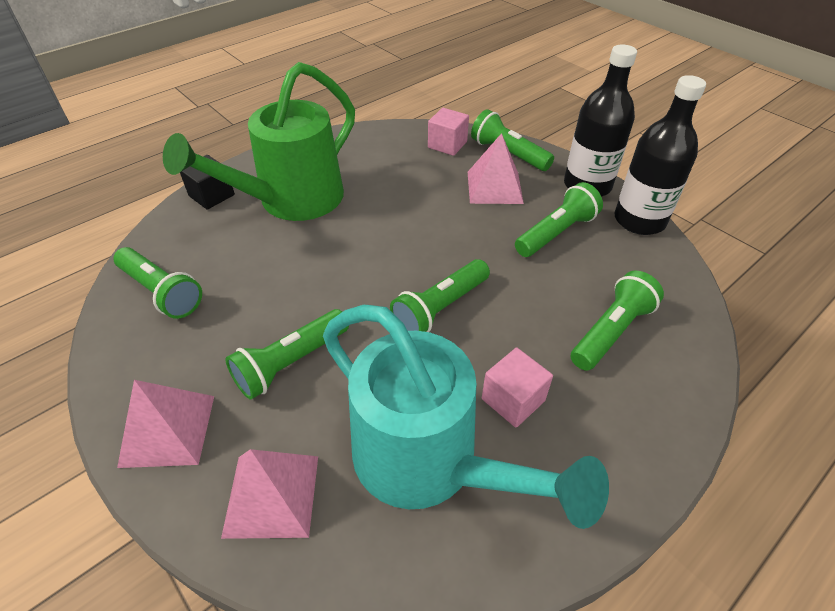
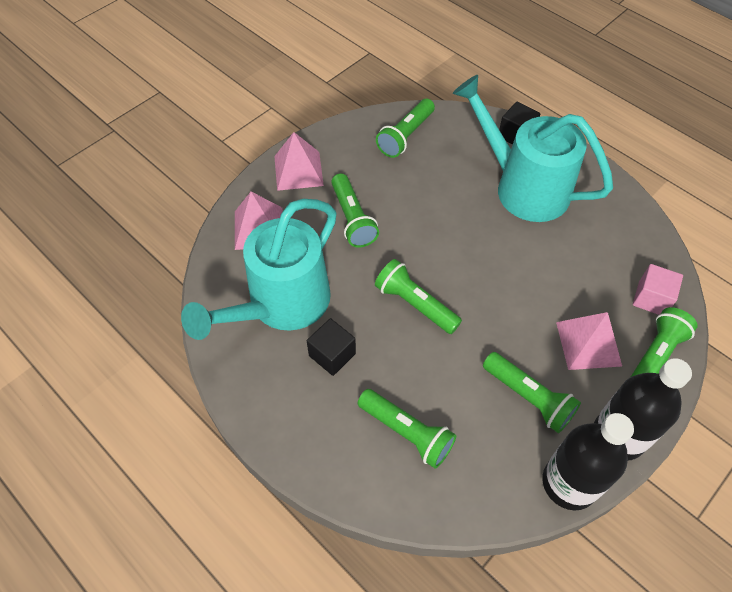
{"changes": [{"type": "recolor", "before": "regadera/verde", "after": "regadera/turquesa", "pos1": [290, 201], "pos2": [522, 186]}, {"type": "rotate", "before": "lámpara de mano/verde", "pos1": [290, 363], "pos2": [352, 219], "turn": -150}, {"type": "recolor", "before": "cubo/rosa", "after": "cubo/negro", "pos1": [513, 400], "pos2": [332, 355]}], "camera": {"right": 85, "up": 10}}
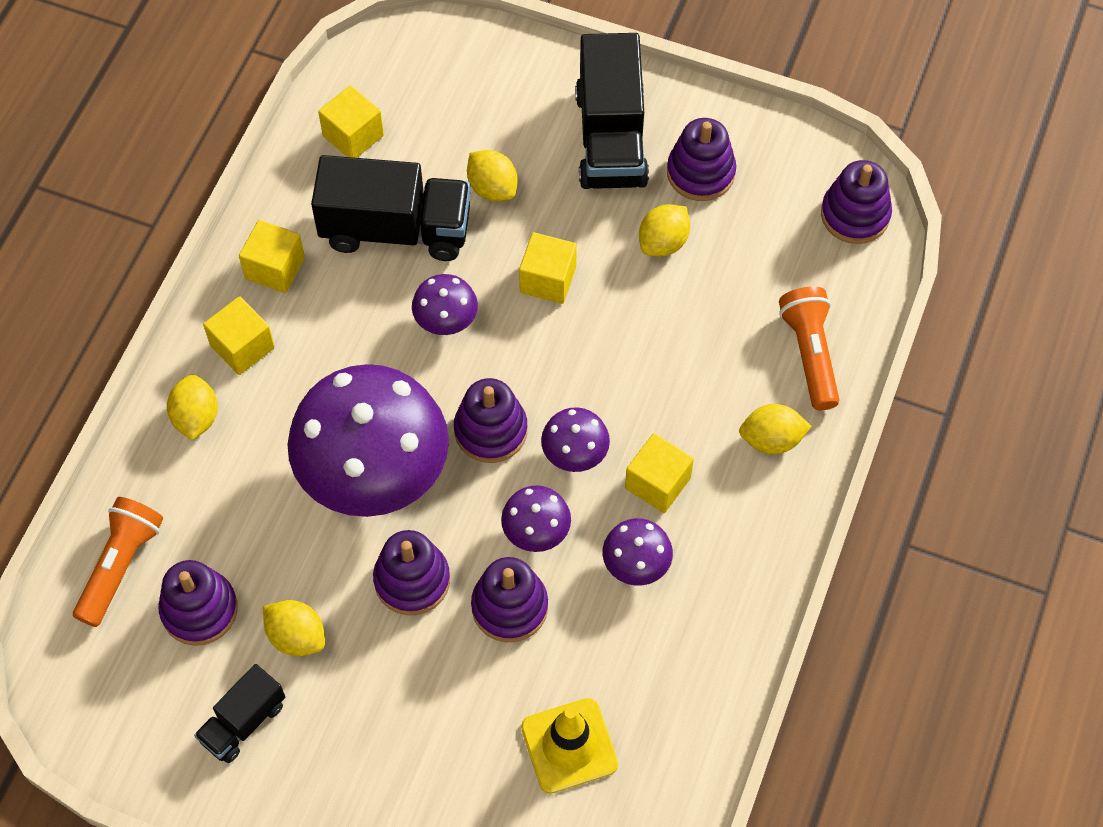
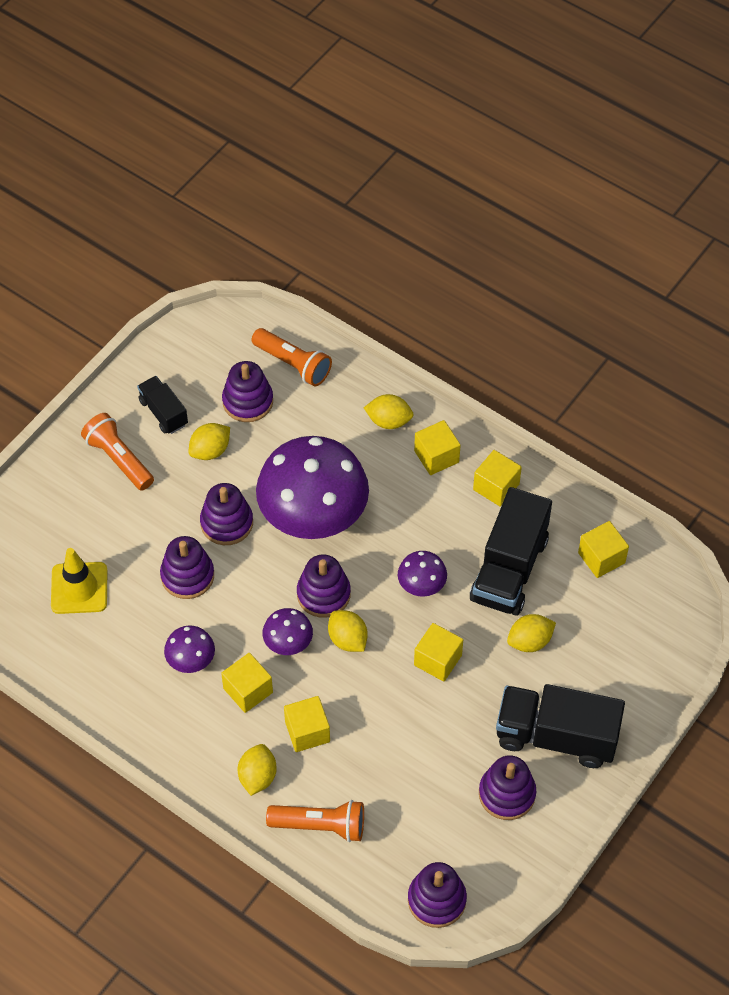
{"changes": [{"type": "move", "before": "limón/amarillo", "pos1": [663, 242], "pos2": [347, 639]}, {"type": "delete", "before": "seta/morado", "pos1": [536, 531]}, {"type": "insert", "after": "lámpara de mano/naranja", "pos2": [119, 459]}, {"type": "insert", "after": "cubo/amarillo", "pos2": [307, 731]}], "camera": {"right": 105, "up": -5}}
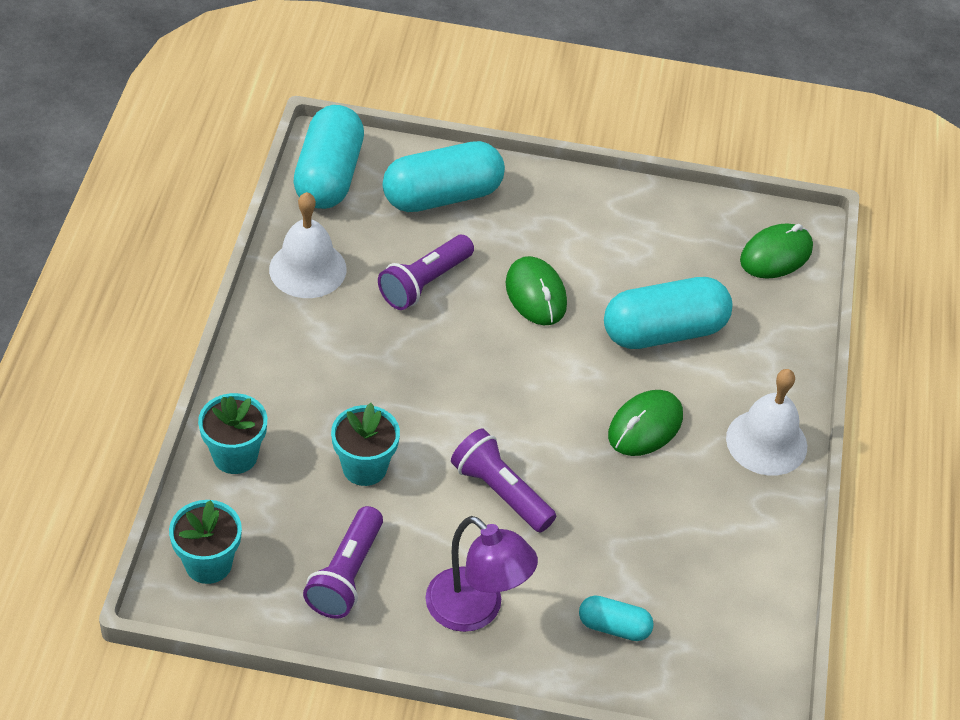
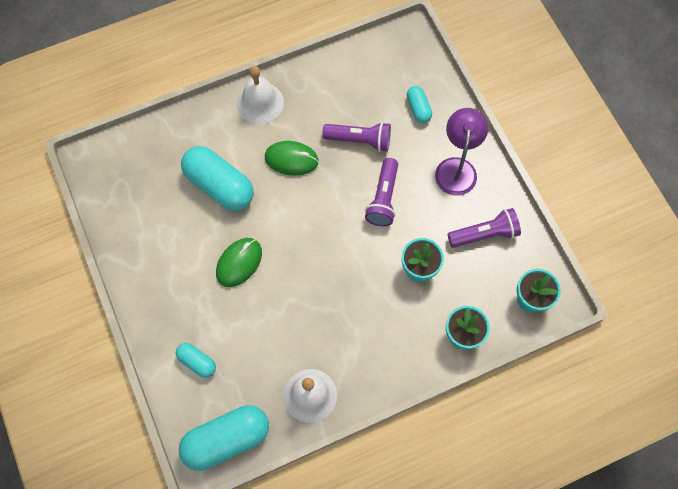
{"changes": [{"type": "resize", "before": "cápsula/turquesa", "pos1": [442, 196], "pos2": [197, 362], "scale": 0.5}, {"type": "delete", "before": "ratón/verde", "pos1": [776, 255]}, {"type": "move", "before": "lámpara de mano/morado", "pos1": [425, 283], "pos2": [359, 140]}], "camera": {"right": -120, "up": 20}}
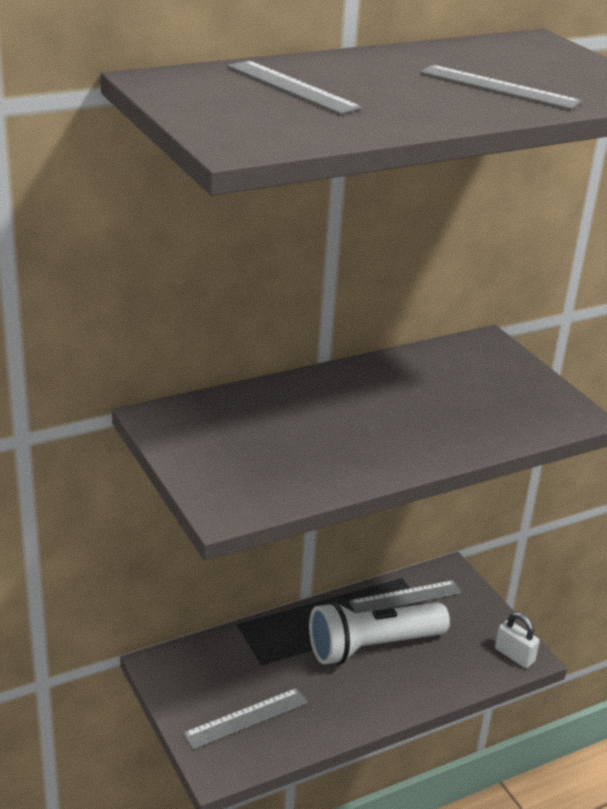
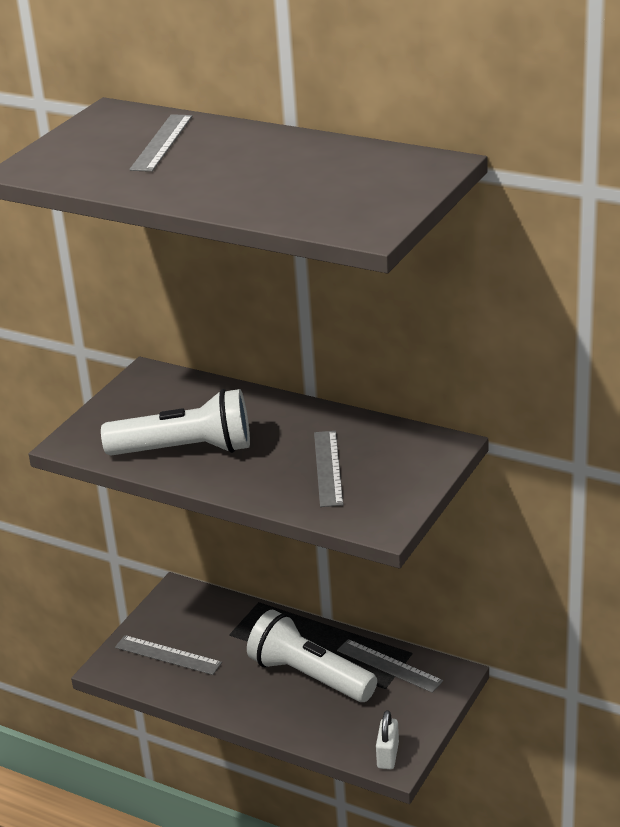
{"changes": [{"type": "move", "before": "regla/gris", "pos1": [499, 87], "pos2": [328, 468]}, {"type": "insert", "after": "lámpara de mano/blanco", "pos2": [186, 450]}], "camera": {"right": 60, "up": 0}}
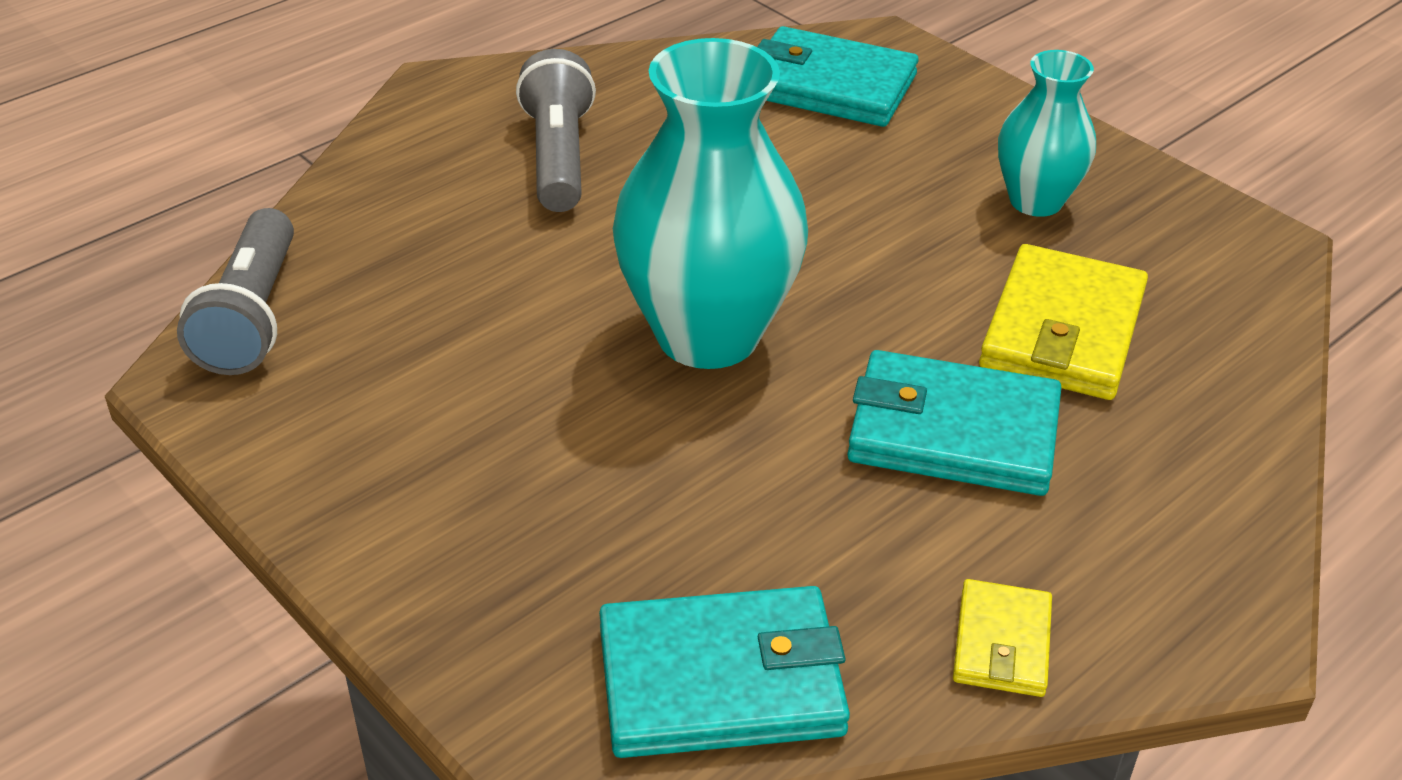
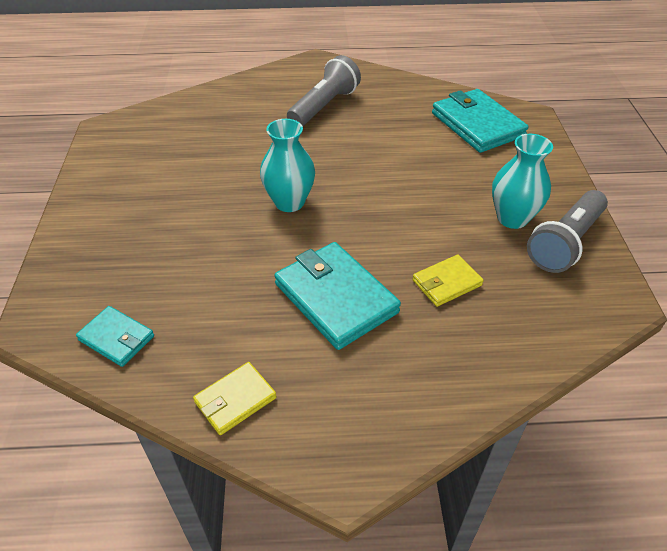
{"changes": [{"type": "resize", "before": "florero/turquesa", "pos1": [708, 335], "pos2": [289, 202], "scale": 0.57}, {"type": "move", "before": "lámpara de mano/gris", "pos1": [252, 317], "pos2": [565, 243]}, {"type": "resize", "before": "cartera/amarillo", "pos1": [1062, 331], "pos2": [446, 283], "scale": 0.55}, {"type": "resize", "before": "cartera/turquesa", "pos1": [721, 680], "pos2": [117, 338], "scale": 0.55}], "camera": {"right": 40, "up": 5}}
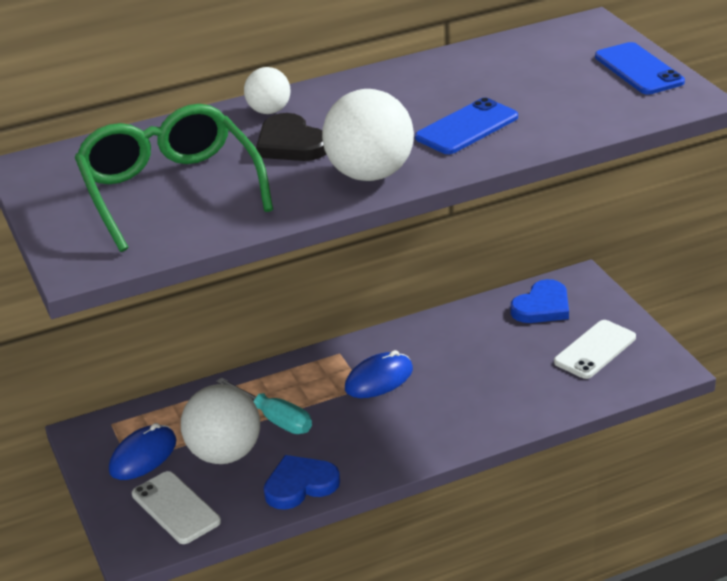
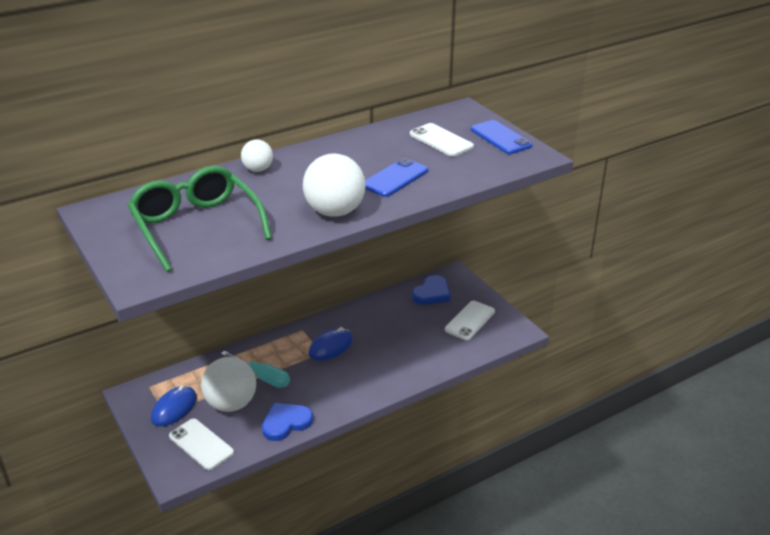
{"changes": [{"type": "delete", "before": "corazón/negro", "pos1": [291, 144]}, {"type": "insert", "after": "móvil/blanco", "pos2": [441, 140]}], "camera": {"right": -10, "up": 0}}
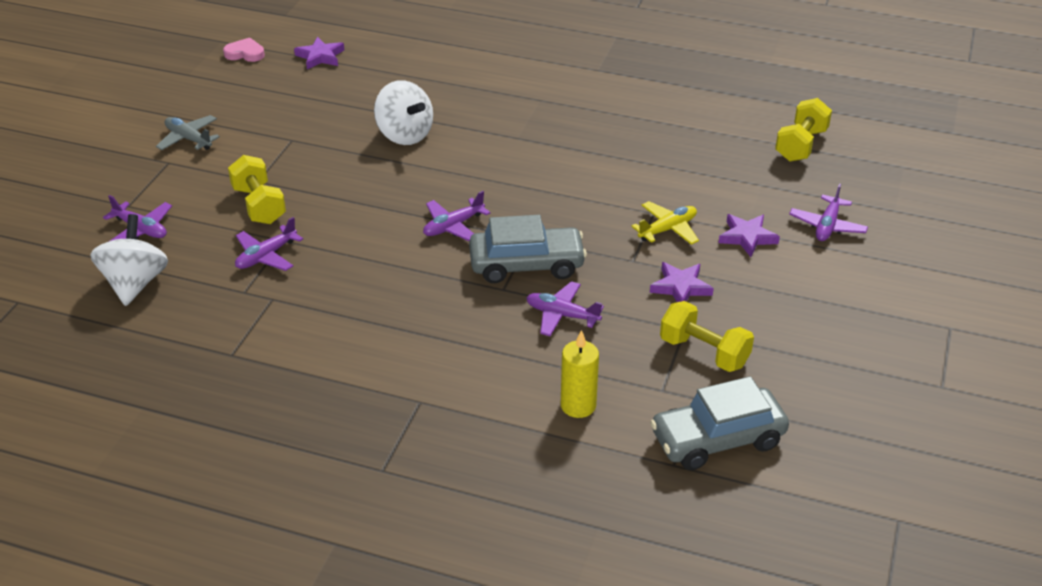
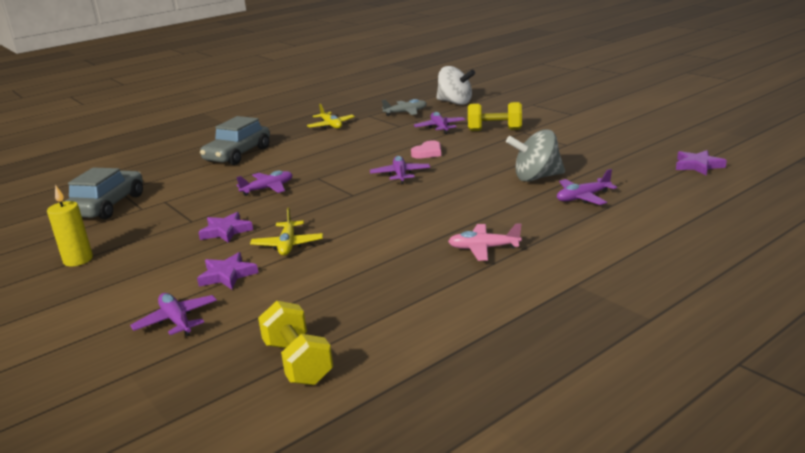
{"changes": [{"type": "move", "before": "corazón/rosa", "pos1": [245, 53], "pos2": [428, 153]}, {"type": "recolor", "before": "peonza/blanco", "after": "peonza/gris", "pos1": [405, 135], "pos2": [536, 177]}, {"type": "move", "before": "avión/gris", "pos1": [188, 139], "pos2": [406, 113]}, {"type": "move", "before": "avión/morado", "pos1": [141, 229], "pos2": [583, 197]}, {"type": "move", "before": "coche/gris", "pos1": [526, 265], "pos2": [238, 154]}, {"type": "delete", "before": "mancuerna/amarillo", "pos1": [704, 352]}, {"type": "move", "before": "vela/amarillo", "pos1": [578, 405], "pos2": [78, 260]}, {"type": "insert", "after": "avión/amarillo", "pos2": [331, 125]}, {"type": "insert", "after": "avión/rosa", "pos2": [483, 248]}], "camera": {"right": 125, "up": -15}}
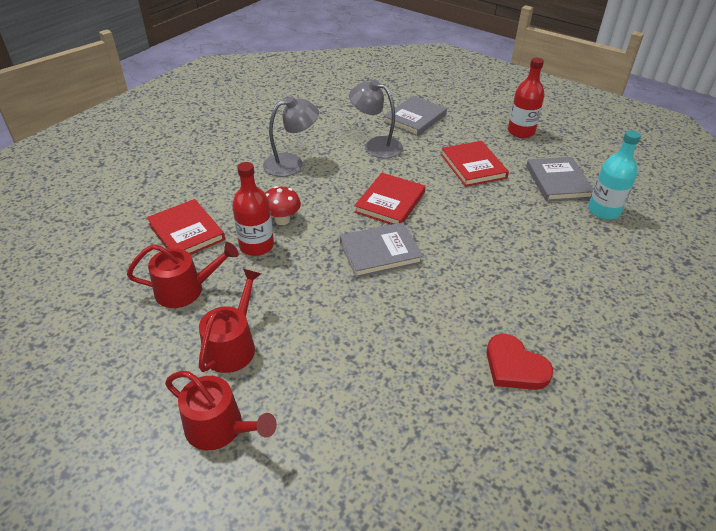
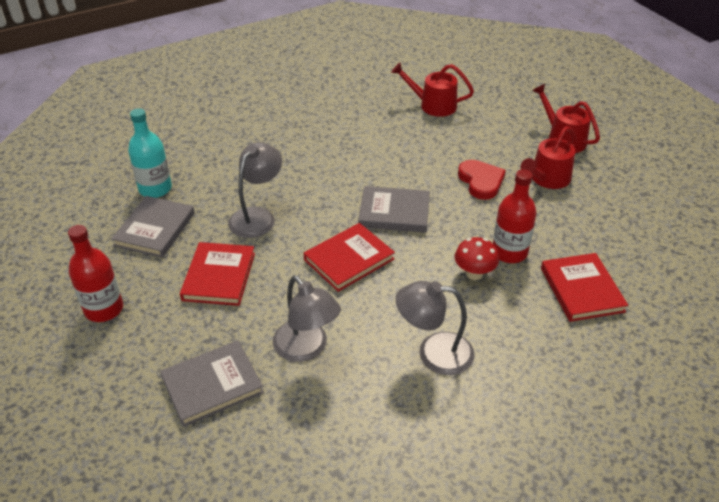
{"changes": [{"type": "move", "before": "regadera/rojo", "pos1": [185, 290], "pos2": [433, 105]}, {"type": "move", "before": "corazón/rojo", "pos1": [514, 366], "pos2": [481, 181]}, {"type": "insert", "after": "lámpara/gris", "pos2": [257, 216]}], "camera": {"right": -155, "up": 0}}
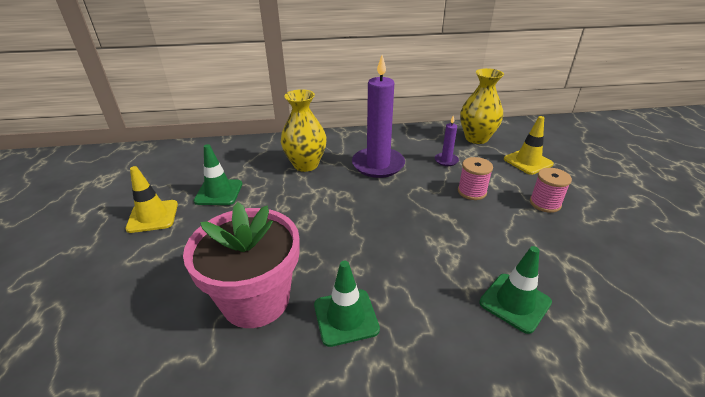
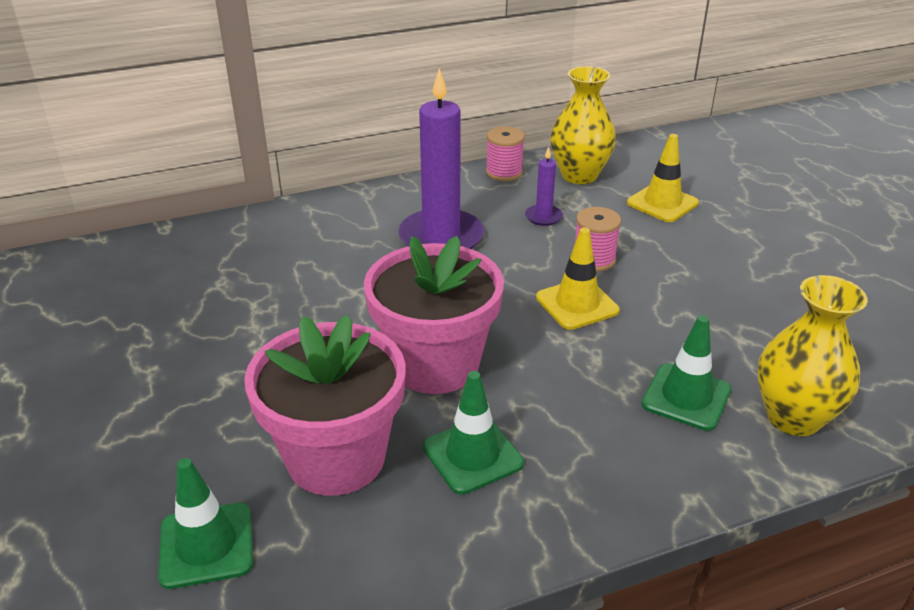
{"changes": [{"type": "move", "before": "florero/amarillo", "pos1": [306, 165], "pos2": [793, 417]}, {"type": "move", "before": "cono de tráfico/verde", "pos1": [219, 192], "pos2": [206, 545]}, {"type": "move", "before": "cono de tráfico/amarillo", "pos1": [153, 216], "pos2": [577, 304]}, {"type": "move", "before": "carrete/rosa", "pos1": [545, 203], "pos2": [504, 172]}, {"type": "insert", "after": "maceta/rosa", "pos2": [435, 364]}], "camera": {"right": -15, "up": 0}}
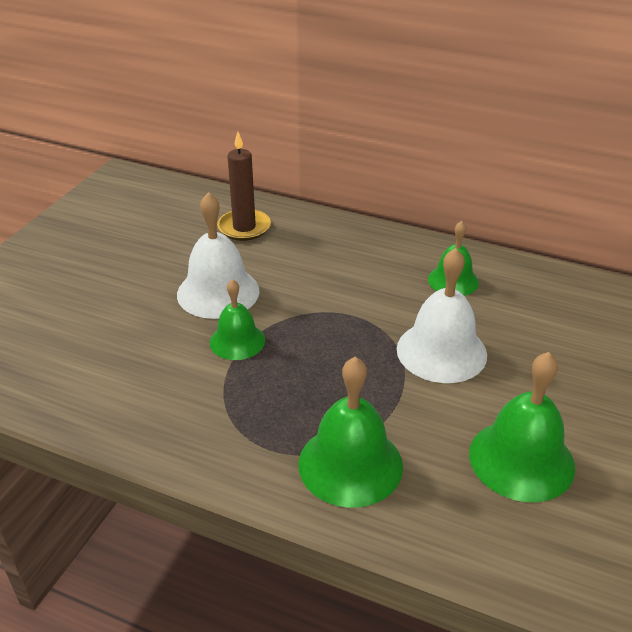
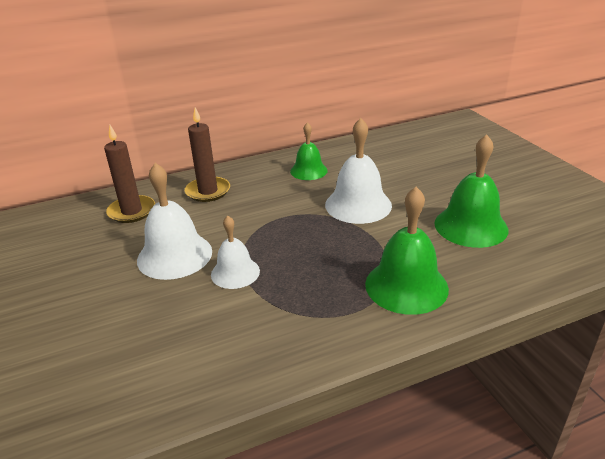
{"changes": [{"type": "recolor", "before": "campana/verde", "after": "campana/blanco", "pos1": [237, 341], "pos2": [235, 272]}, {"type": "insert", "after": "vela/marrón", "pos2": [208, 191]}], "camera": {"right": -45, "up": -5}}
